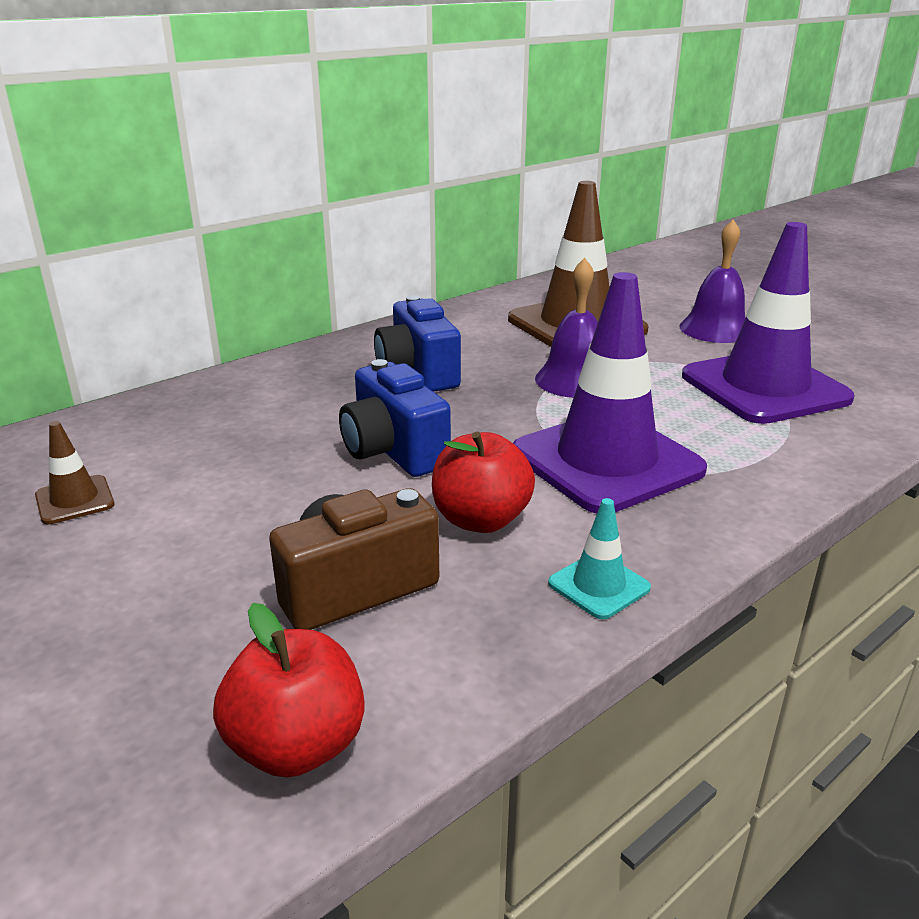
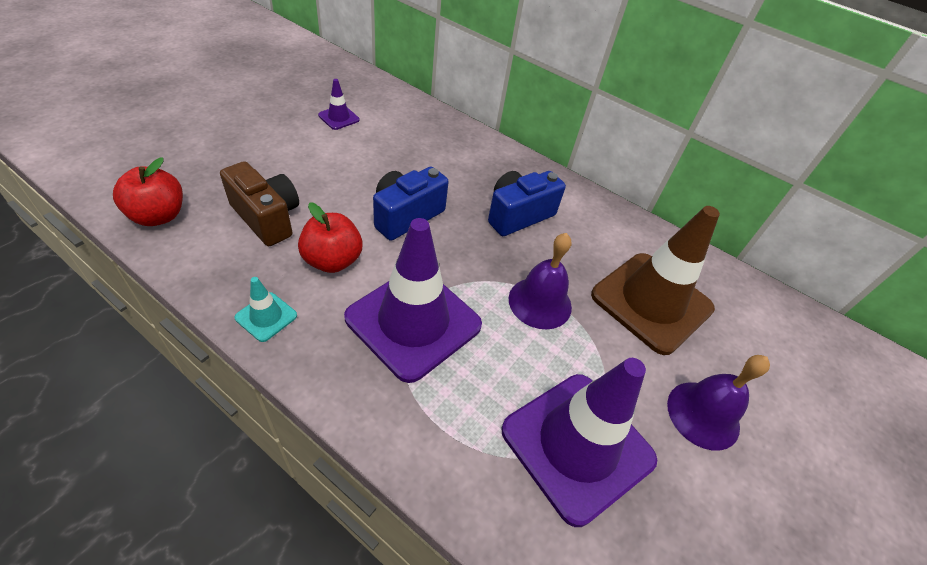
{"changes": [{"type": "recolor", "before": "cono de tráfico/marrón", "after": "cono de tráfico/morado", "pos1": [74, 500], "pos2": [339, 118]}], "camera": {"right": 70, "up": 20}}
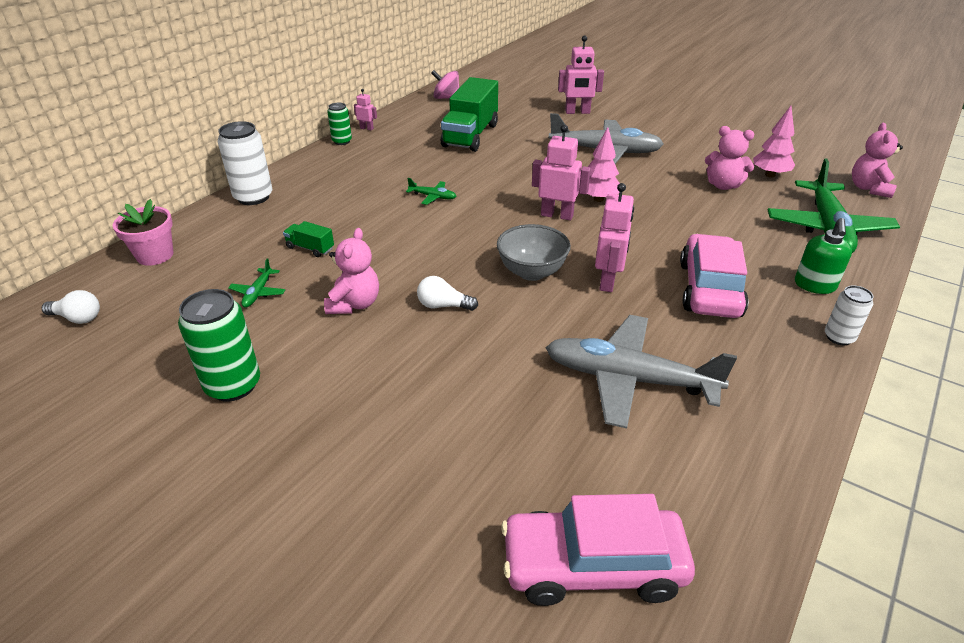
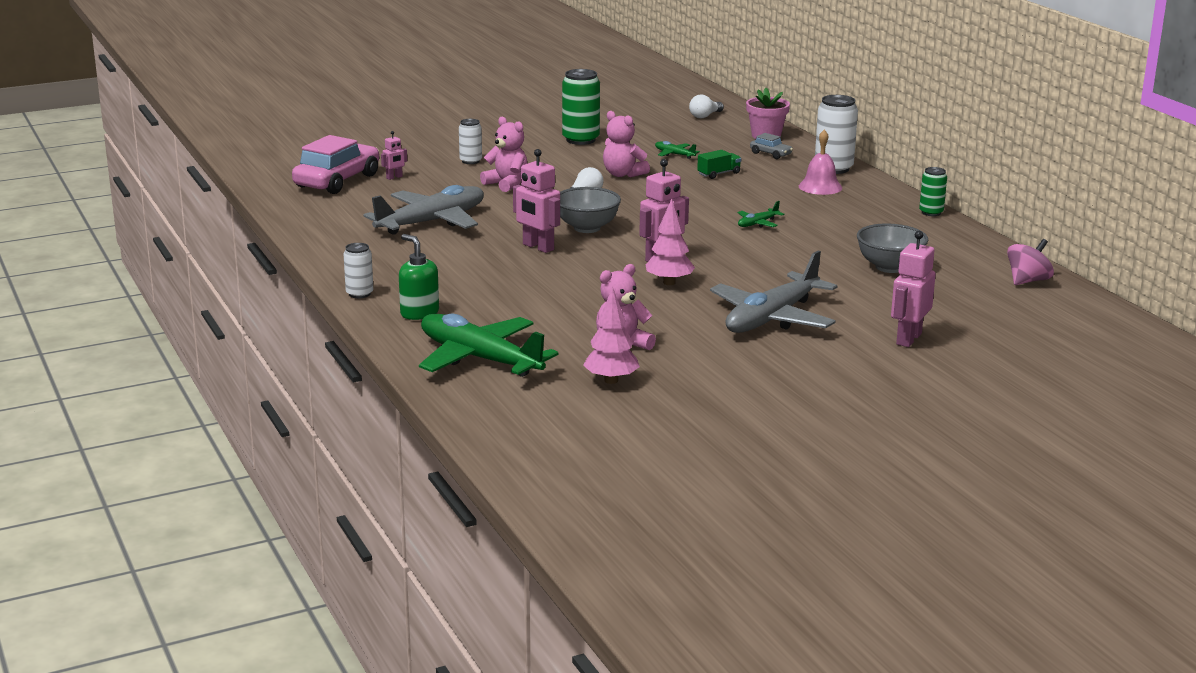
{"changes": [{"type": "replace", "before": "camión/verde", "after": "cuenco/gris", "pos1": [470, 135], "pos2": [889, 267]}, {"type": "move", "before": "robot/rosa", "pos1": [367, 128], "pos2": [394, 177]}, {"type": "move", "before": "osito/rosa", "pos1": [869, 188], "pos2": [507, 184]}, {"type": "delete", "before": "coche/rosa", "pos1": [709, 289]}, {"type": "insert", "after": "lata/blanco", "pos2": [470, 161]}, {"type": "insert", "after": "campana/rosa", "pos2": [820, 187]}, {"type": "insert", "after": "coche/gris", "pos2": [770, 154]}], "camera": {"right": 120, "up": -15}}
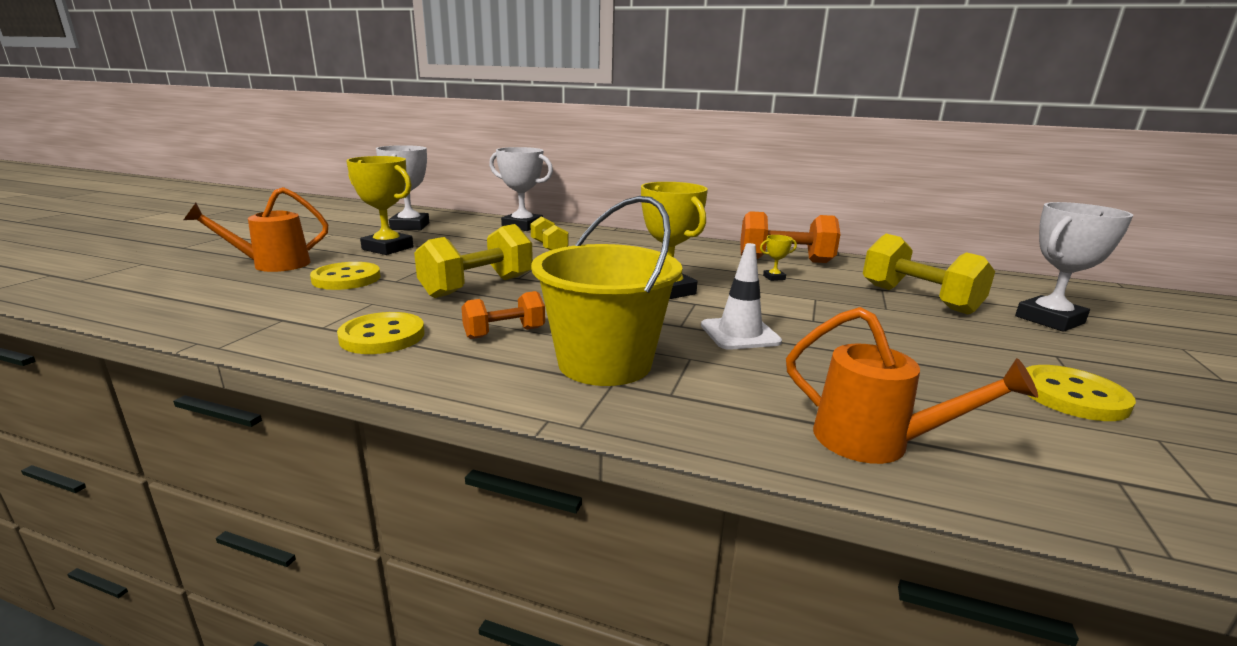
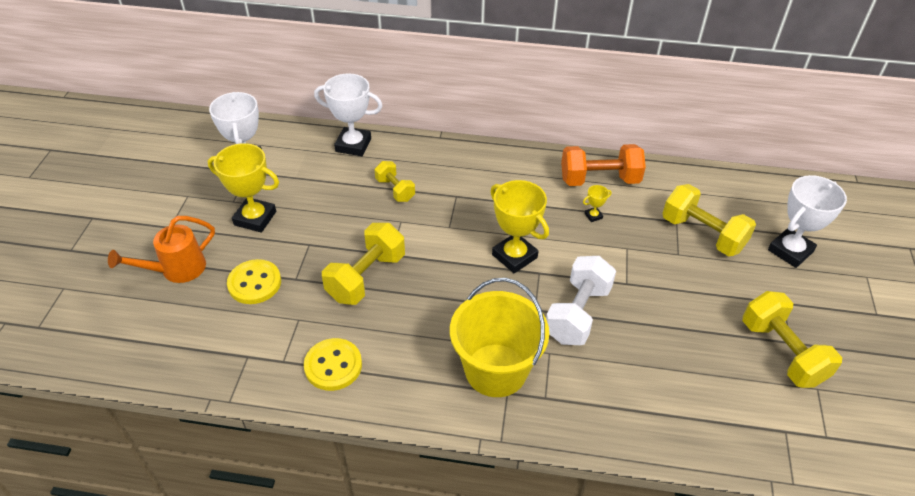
{"changes": [{"type": "replace", "before": "cono de tráfico/blanco", "after": "mancuerna/blanco", "pos1": [740, 334], "pos2": [577, 314]}, {"type": "delete", "before": "mancuerna/naranja", "pos1": [504, 333]}, {"type": "delete", "before": "regadera/naranja", "pos1": [875, 442]}, {"type": "replace", "before": "botón/amarillo", "after": "mancuerna/amarillo", "pos1": [1072, 396], "pos2": [782, 352]}], "camera": {"right": -10, "up": 25}}
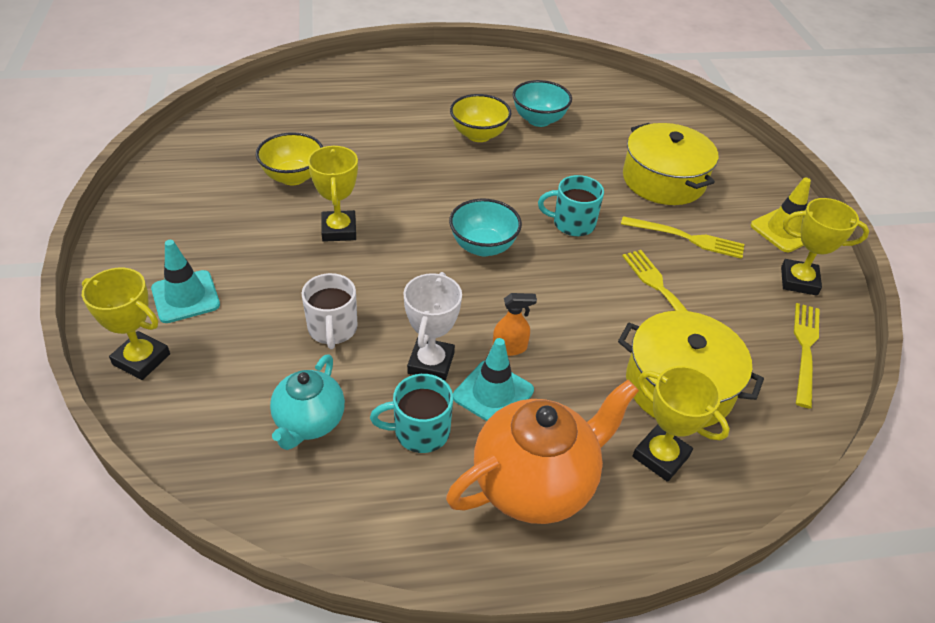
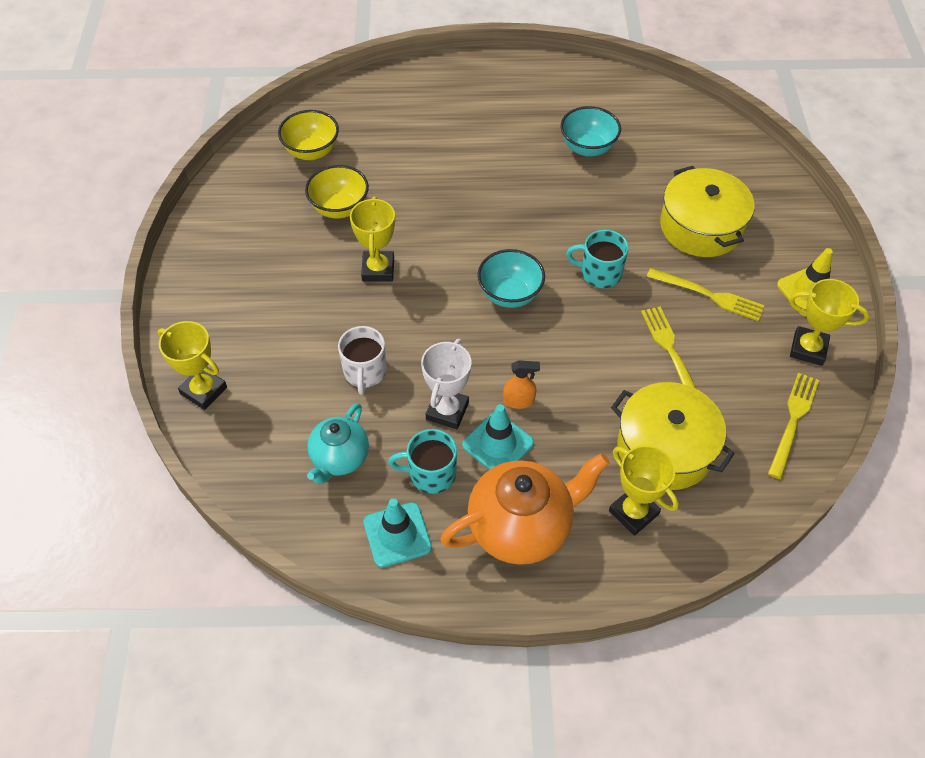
{"changes": [{"type": "move", "before": "cuenco/amarillo", "pos1": [478, 135], "pos2": [311, 151]}, {"type": "move", "before": "cono de tráfico/turquesa", "pos1": [185, 297], "pos2": [397, 535]}], "camera": {"right": 10, "up": 10}}
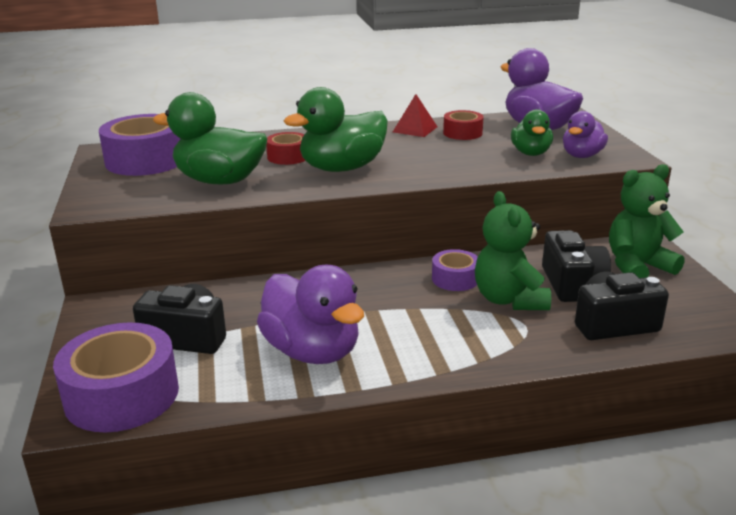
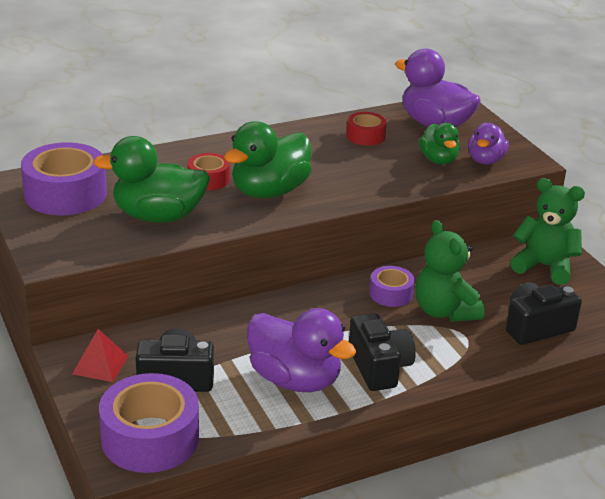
{"changes": [{"type": "move", "before": "pirámide/rojo", "pos1": [415, 129], "pos2": [100, 364]}, {"type": "rotate", "before": "osito/verde", "pos1": [637, 266], "pos2": [544, 266], "turn": 60}, {"type": "move", "before": "cámara/negro", "pos1": [572, 284], "pos2": [379, 367]}], "camera": {"right": -15, "up": 5}}
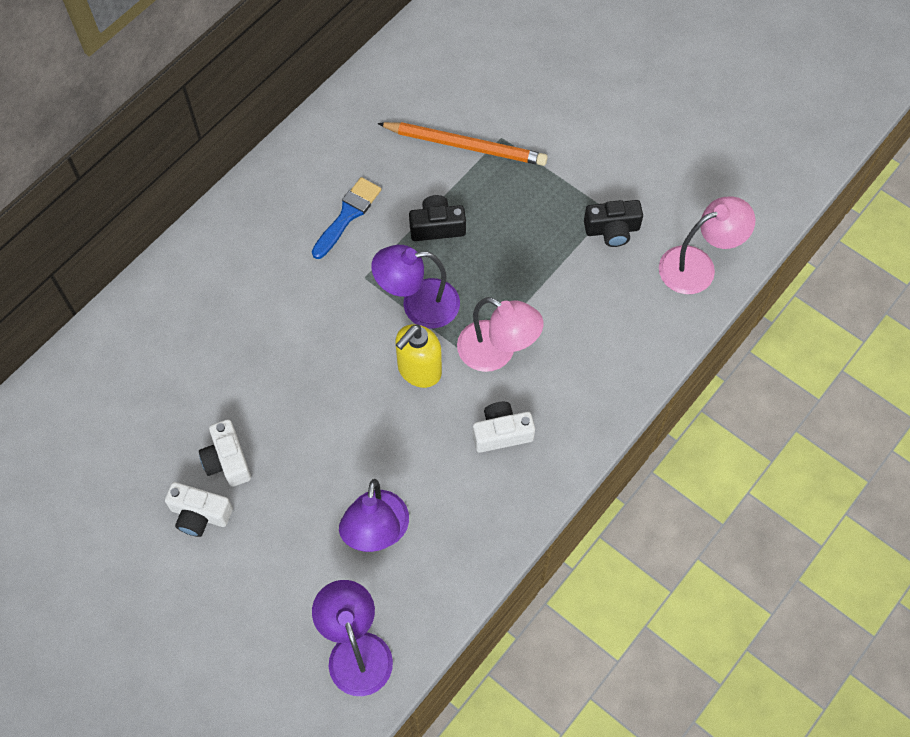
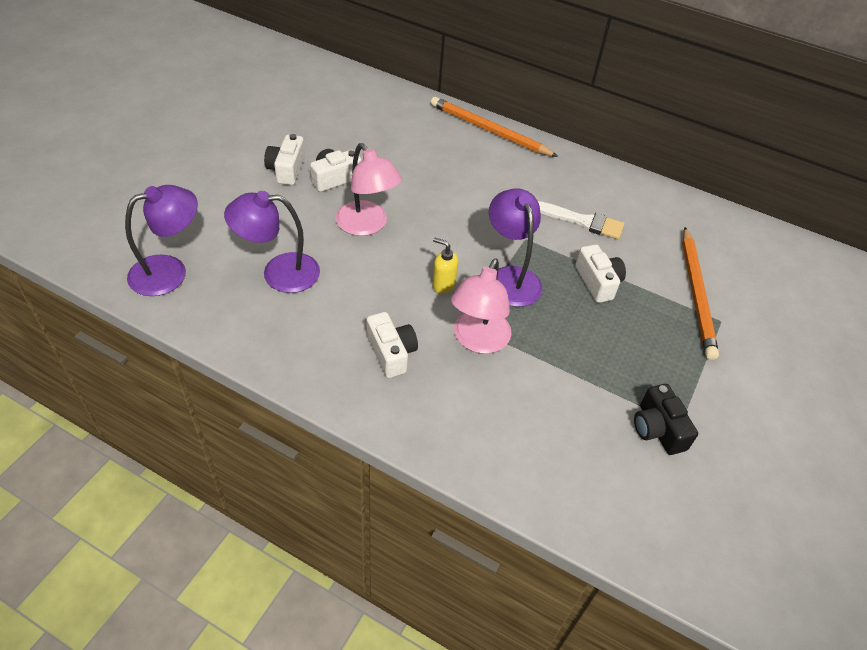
{"changes": [{"type": "recolor", "before": "pincel/azul", "after": "pincel/blanco", "pos1": [348, 215], "pos2": [583, 221]}, {"type": "recolor", "before": "cámara/negro", "after": "cámara/blanco", "pos1": [437, 226], "pos2": [598, 282]}, {"type": "move", "before": "lámpara/rosa", "pos1": [697, 265], "pos2": [367, 225]}, {"type": "resize", "before": "dispensador de jabón/amarillo", "pos1": [419, 370], "pos2": [443, 285], "scale": 0.61}, {"type": "insert", "after": "lápiz/naranja", "pos2": [489, 130]}], "camera": {"right": 75, "up": -15}}
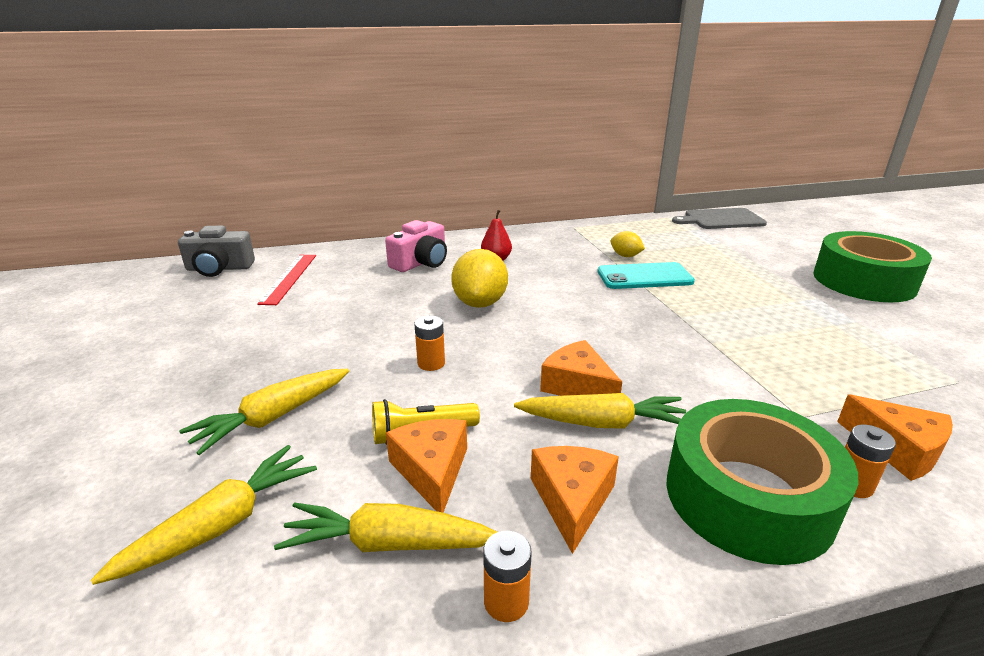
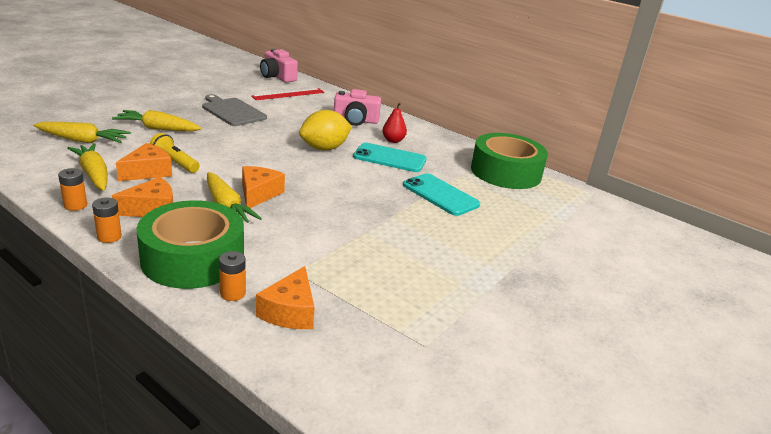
{"changes": [{"type": "move", "before": "tabla de cortar/gris", "pos1": [721, 219], "pos2": [232, 111]}, {"type": "recolor", "before": "cámara/gris", "after": "cámara/rosa", "pos1": [219, 268], "pos2": [277, 76]}, {"type": "delete", "before": "limón/amarillo", "pos1": [625, 256]}, {"type": "move", "before": "cinta adhesiva/verde", "pos1": [863, 281], "pos2": [505, 172]}, {"type": "move", "before": "pila/naranja", "pos1": [431, 363], "pos2": [109, 237]}, {"type": "insert", "after": "móvil/turquesa", "pos2": [390, 158]}], "camera": {"right": 50, "up": 0}}
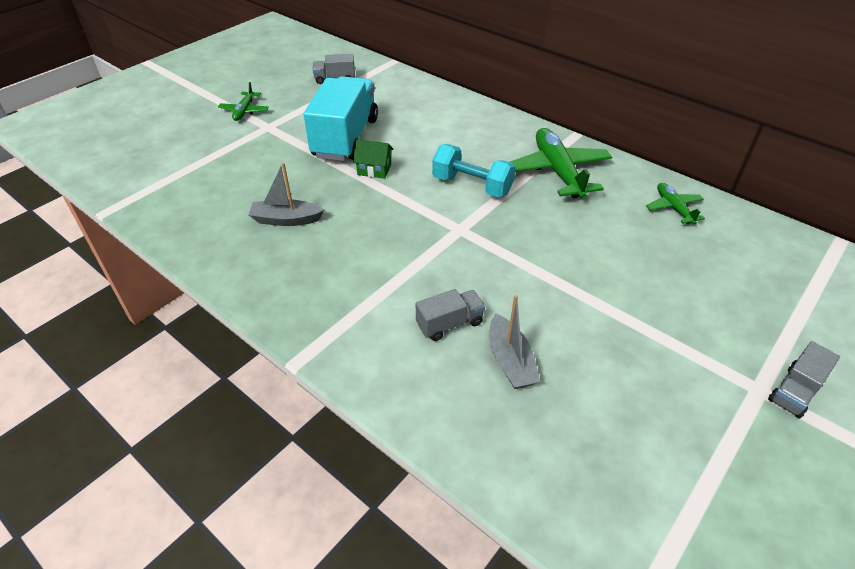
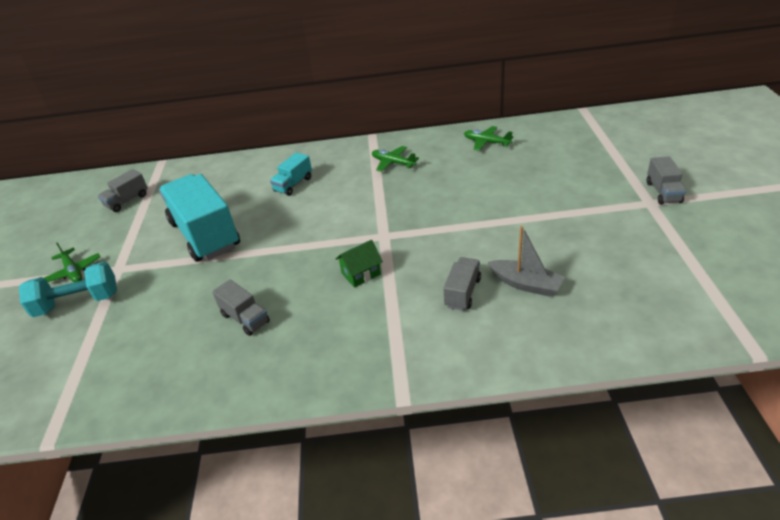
{"changes": [{"type": "resize", "before": "avión/verde", "pos1": [557, 171], "pos2": [393, 163], "scale": 0.53}, {"type": "move", "before": "casa/verde", "pos1": [374, 170], "pos2": [361, 274]}, {"type": "move", "before": "mancuerna/turquesa", "pos1": [472, 186], "pos2": [78, 303]}, {"type": "replace", "before": "barco/gris", "after": "camión/gris", "pos1": [286, 220], "pos2": [245, 318]}, {"type": "insert", "after": "camión/turquesa", "pos2": [293, 184]}], "camera": {"right": -40, "up": -5}}
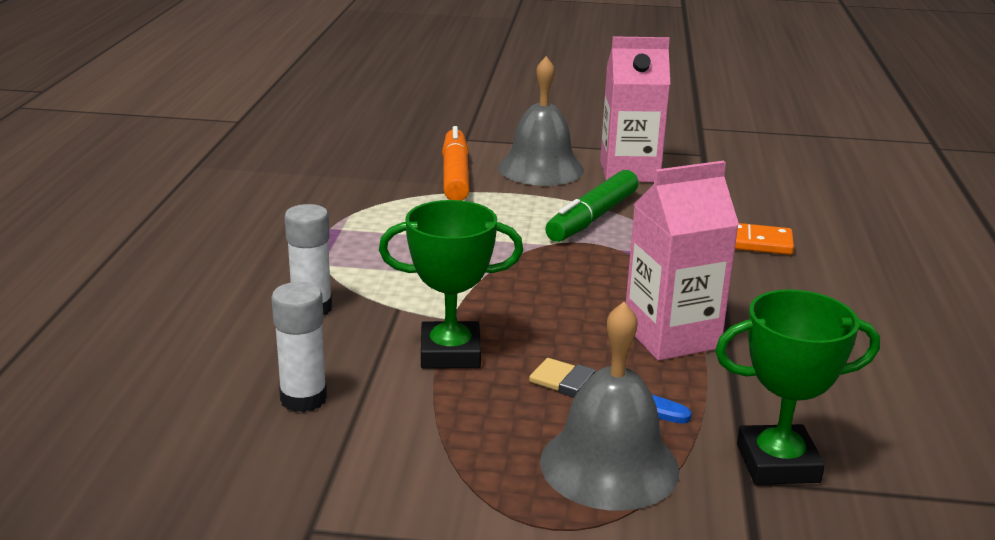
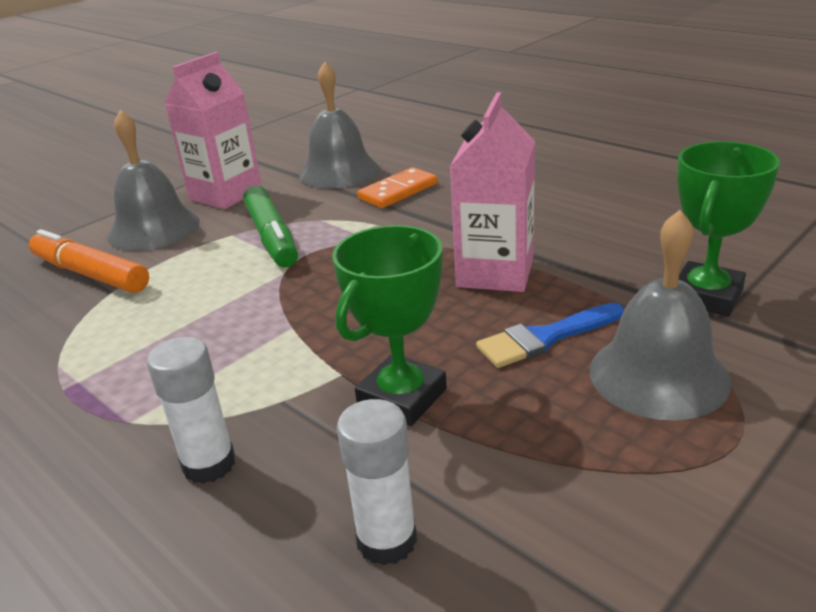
{"changes": [{"type": "insert", "after": "campana/gris", "pos2": [339, 171]}], "camera": {"right": -50, "up": 5}}
